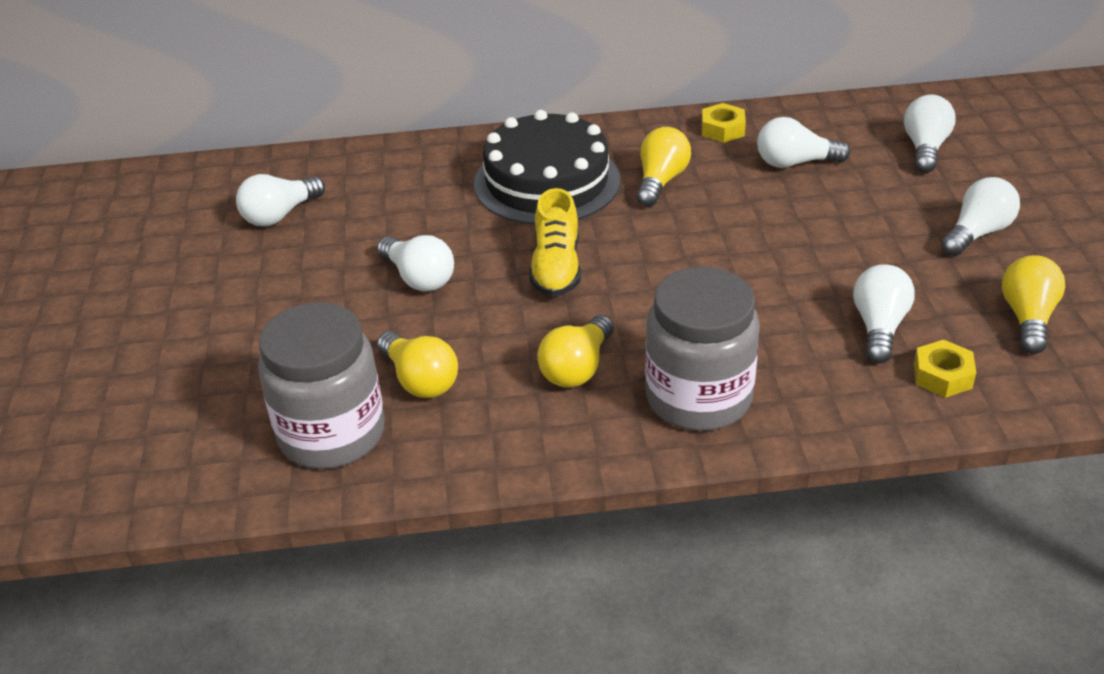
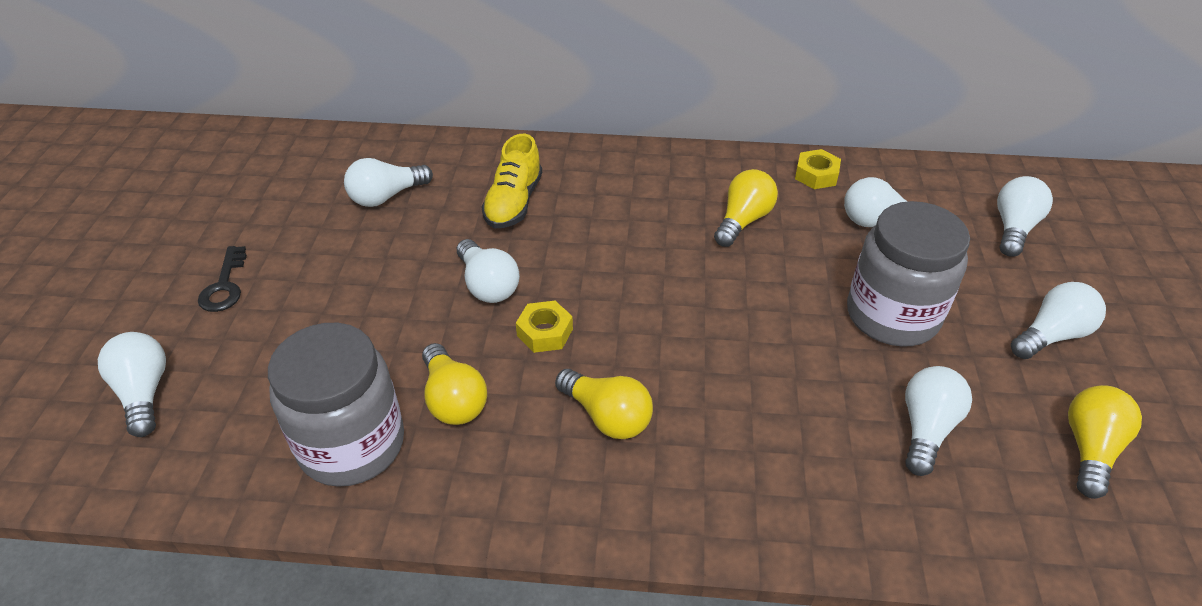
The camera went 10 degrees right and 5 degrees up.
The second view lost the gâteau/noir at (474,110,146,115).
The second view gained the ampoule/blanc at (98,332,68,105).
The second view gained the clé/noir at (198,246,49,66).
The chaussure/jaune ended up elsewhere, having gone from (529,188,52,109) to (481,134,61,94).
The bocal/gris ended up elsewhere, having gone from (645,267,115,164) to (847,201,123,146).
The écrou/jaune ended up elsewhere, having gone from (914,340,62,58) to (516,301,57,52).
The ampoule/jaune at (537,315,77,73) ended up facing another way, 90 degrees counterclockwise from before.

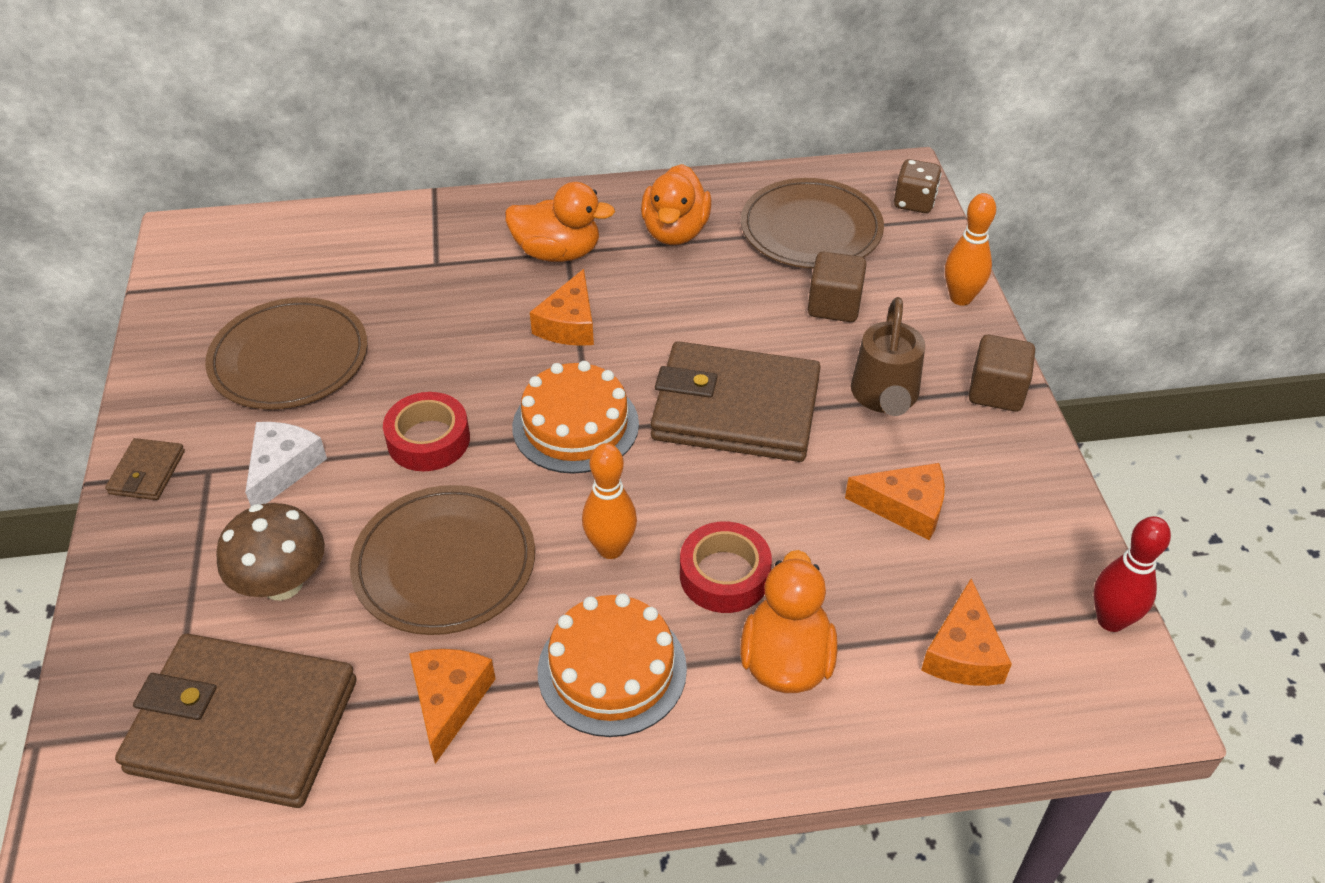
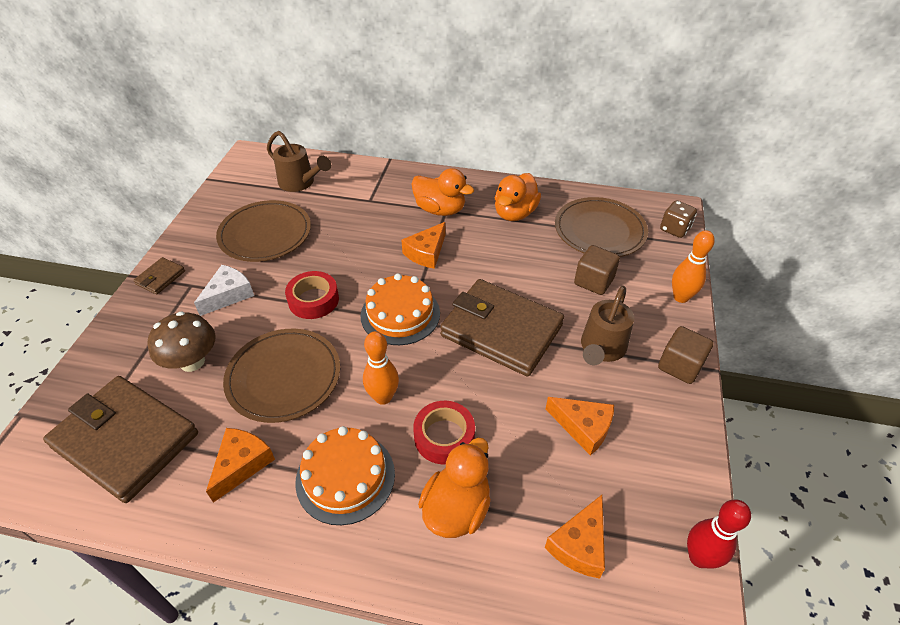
The camera went 20 degrees right and 0 degrees up.
The second view gained the arrosoir/marron at (267,131,64,61).

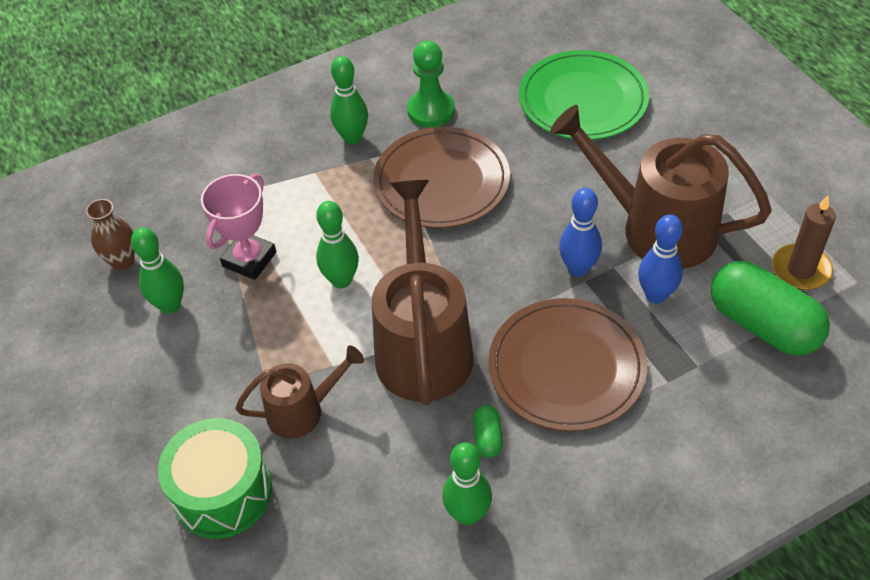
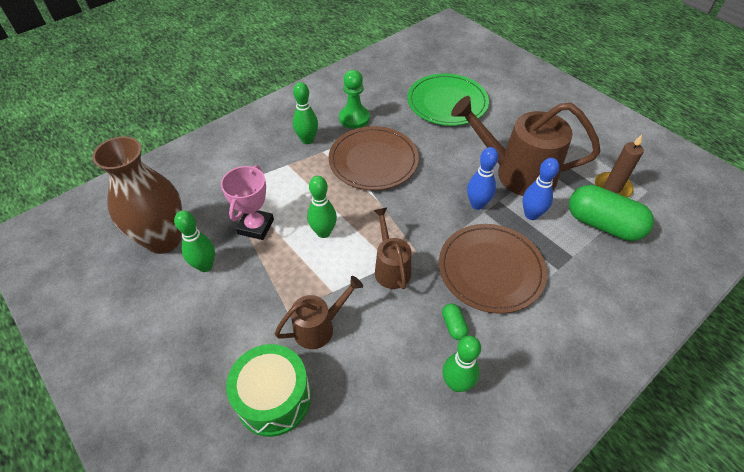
The camera went 15 degrees left and 0 degrees up.
The size of the vase/marron at (86,199,49,71) changed by a factor of 2.11.
The size of the arrosoir/marron at (372,180,102,225) changed by a factor of 0.54.

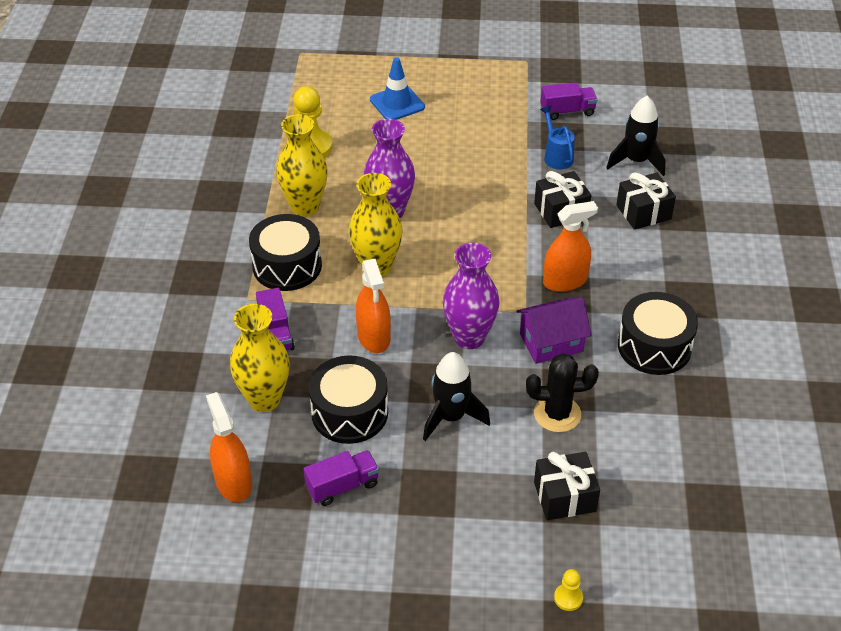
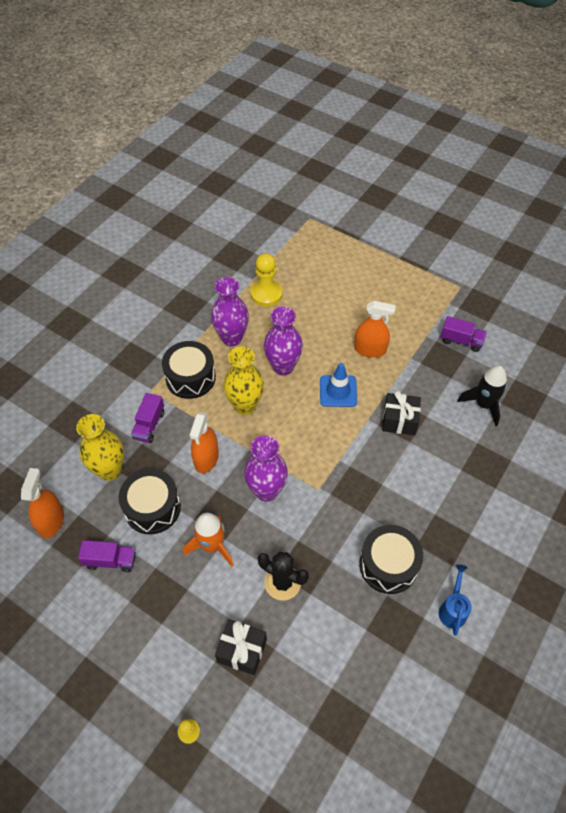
The camera went 30 degrees right and 10 degrees up.
The second view lost the maison/violet at (517,297,75,67).
The second view lost the cadeau/noir at (616,173,60,57).
The cône de chantier/bleu ended up elsewhere, having gone from (370,57,55,63) to (320,363,37,44).
The arrosoir/bleu ended up elsewhere, having gone from (540,106,35,63) to (439,565,33,71).
The vaporisateur/orange ended up elsewhere, having gone from (543,201,55,91) to (354,301,42,57).
What was the vase/jaune at (276,114,52,103) turned into the vase/violet at (211,277,38,69).
What was the fusée/noir at (423,352,67,89) turned into the fusée/orange at (183,513,51,54).

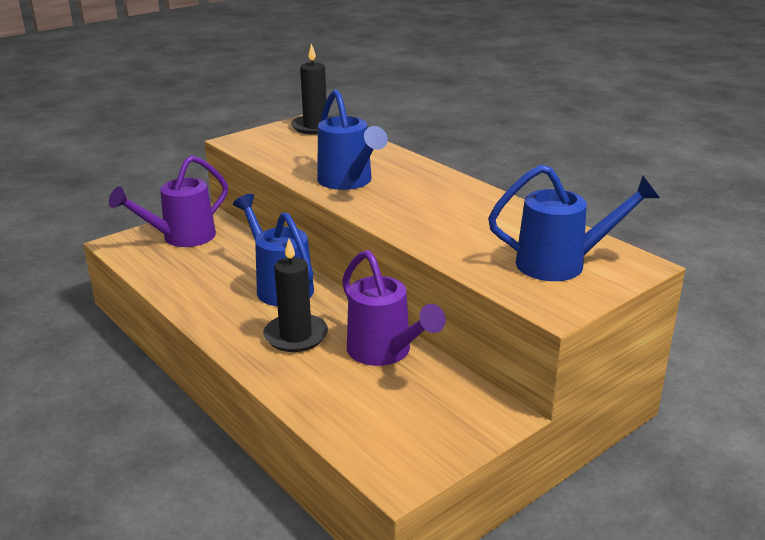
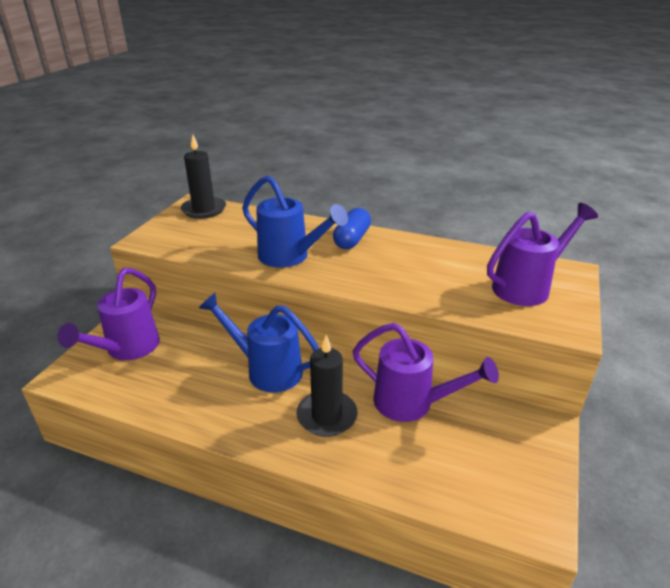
The camera went 30 degrees left and 5 degrees up.
The second view gained the gélule/bleu at (333,208,38,41).
What was the arrosoir/bleu at (488,164,172,117) turned into the arrosoir/violet at (487,203,111,103).

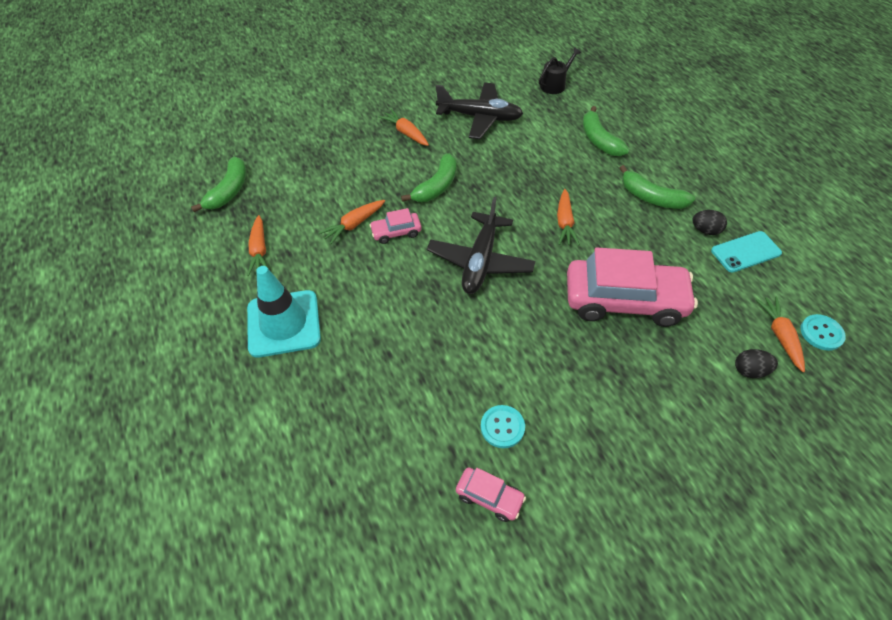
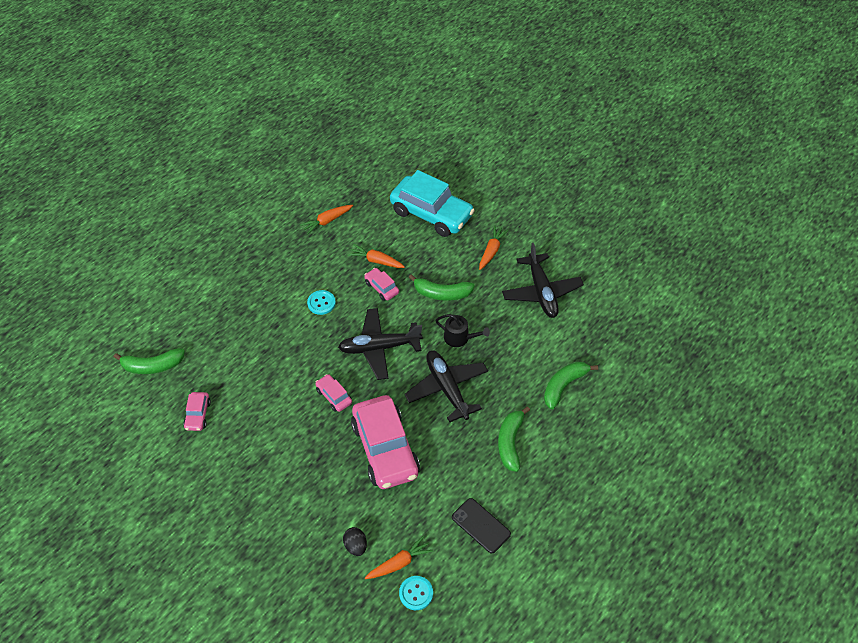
The camera went 65 degrees right and 0 degrees up.
The second view lost the cône de chantier/turquoise at (247,266,74,92).
The second view lost the œuf/noir at (692,210,35,25).
The second view gained the voiture/rose at (315,374,37,38).
The second view gained the voiture/turquoise at (390,170,85,67).
The banane/vert ended up elsewhere, having gone from (191,157,55,55) to (114,348,71,26).
The bouton/turquoise ended up elsewhere, having gone from (481,405,44,43) to (307,290,29,25).
The arrosoir/noir ended up elsewhere, having gone from (539,47,42,47) to (435,314,55,33).
Where the carotte/orange stood at (557,189,23,57), the avion/noir came to stand at (404,350,84,72).
What was the téléphone/turquoise at (711,231,71,42) turned into the téléphone/noir at (452,498,59,55).

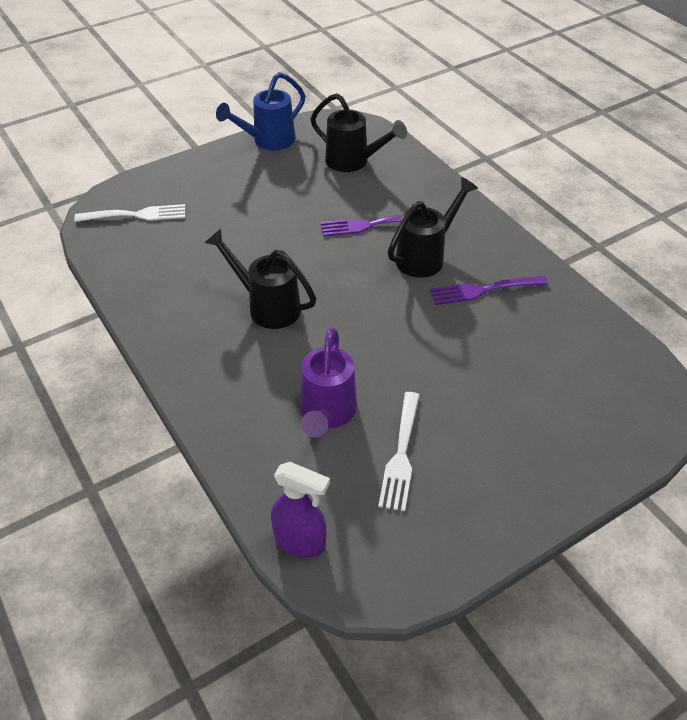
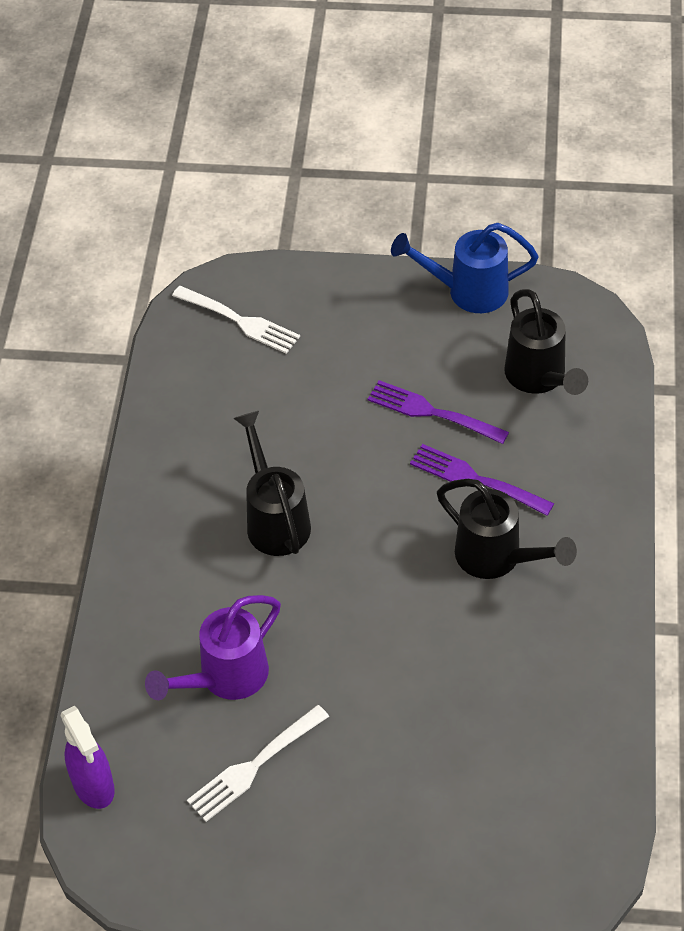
The camera went 40 degrees right and 5 degrees up.
The fourchette/violet ended up elsewhere, having gone from (429,275,119,30) to (368,380,141,64).
The arrosoir/noir at (388,177,90,101) ended up facing another way, 45 degrees clockwise from before.

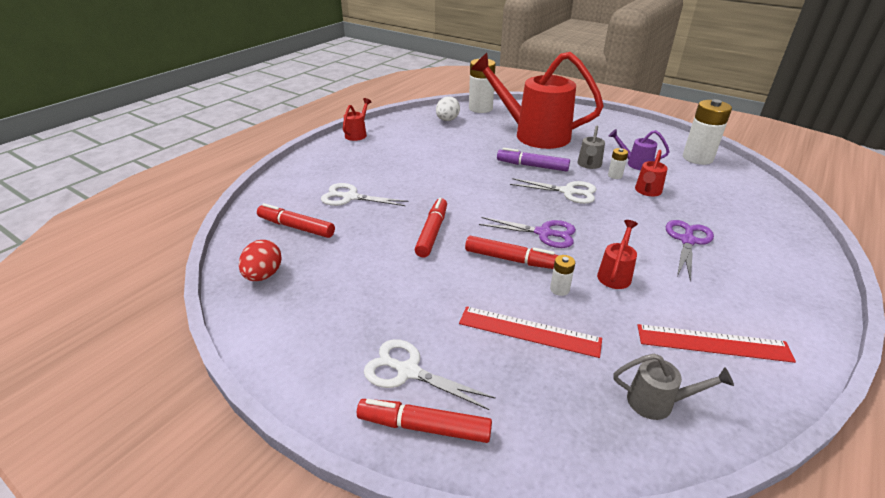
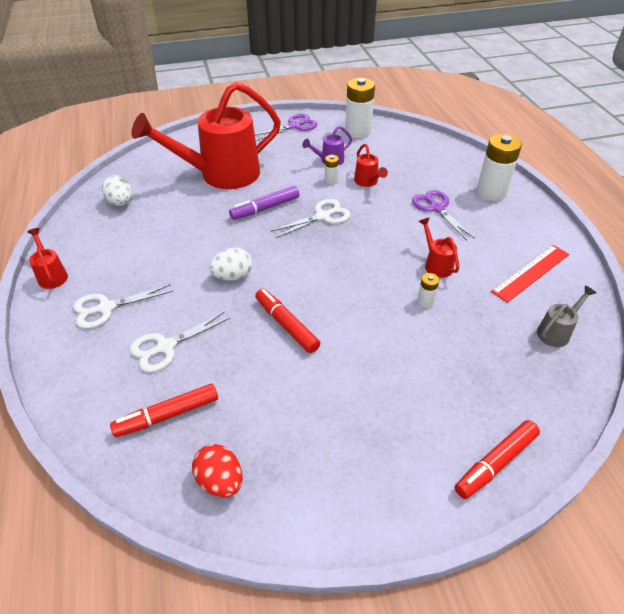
The camera went 50 degrees left and 10 degrees up.
The second view lost the règle/rouge at (459,306,143,52).
The second view lost the feutre/rouge at (465,236,94,33).
The second view lost the arrosoir/gris at (578,126,27,43).
The second view gained the œuf/blanc at (209,248,43,33).
The ciseaux/blanc ended up elsewhere, having gone from (364,339,132,71) to (73,284,100,45).
The pile/blanc ended up elsewhere, having gone from (469,58,27,55) to (476,134,46,67).
The ciseaux/violet ended up elsewhere, having gone from (479,217,97,31) to (255,113,62,28).

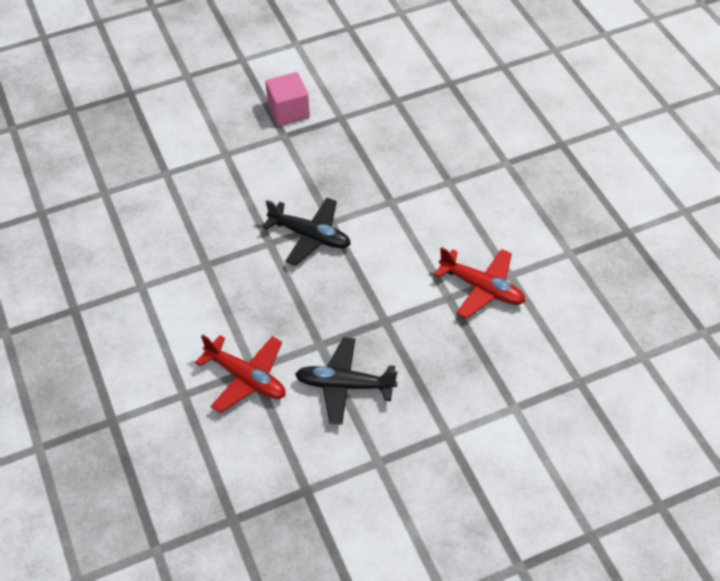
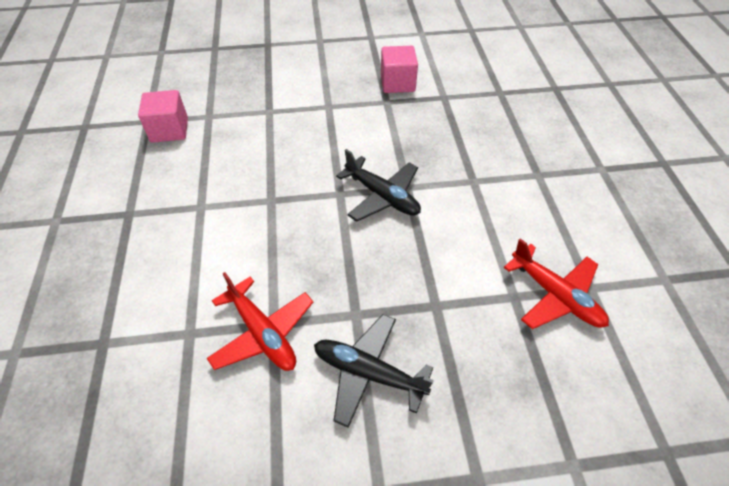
The camera went 15 degrees right and 0 degrees up.
The second view gained the cube/rose at (138,90,50,53).

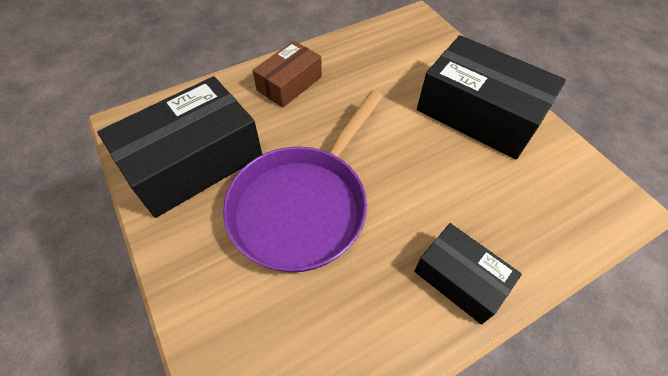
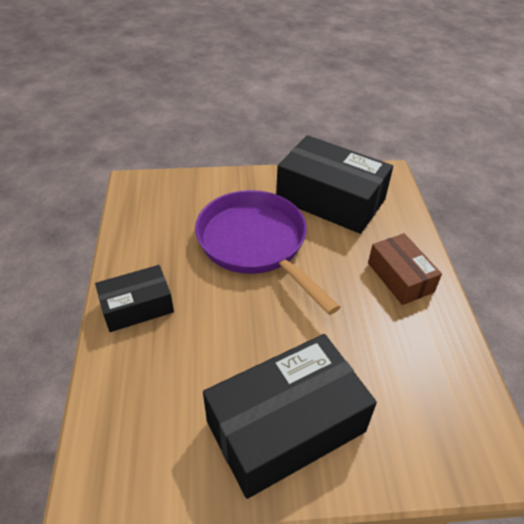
The camera went 115 degrees right and 10 degrees down.
The boîte/noir at (97,76,165,142) ended up facing another way, 45 degrees counterclockwise from before.

